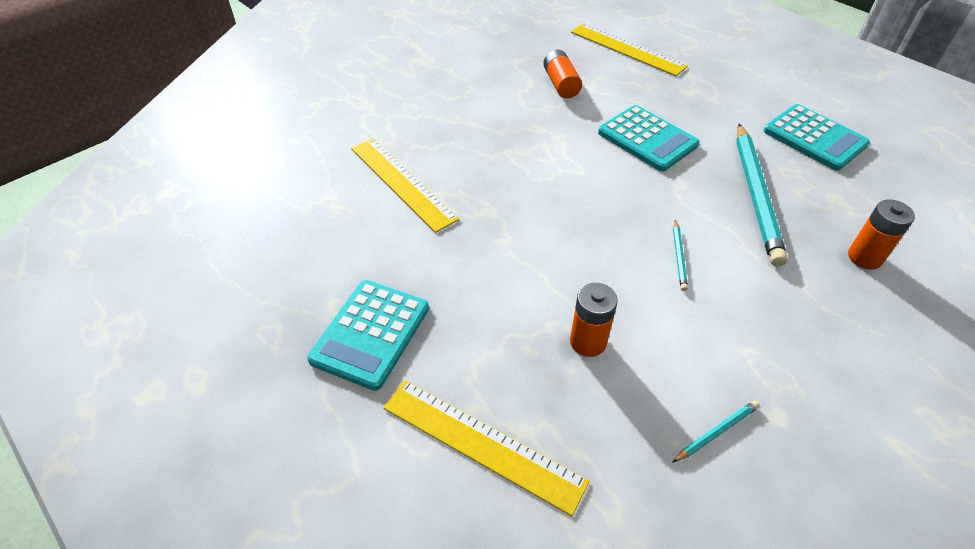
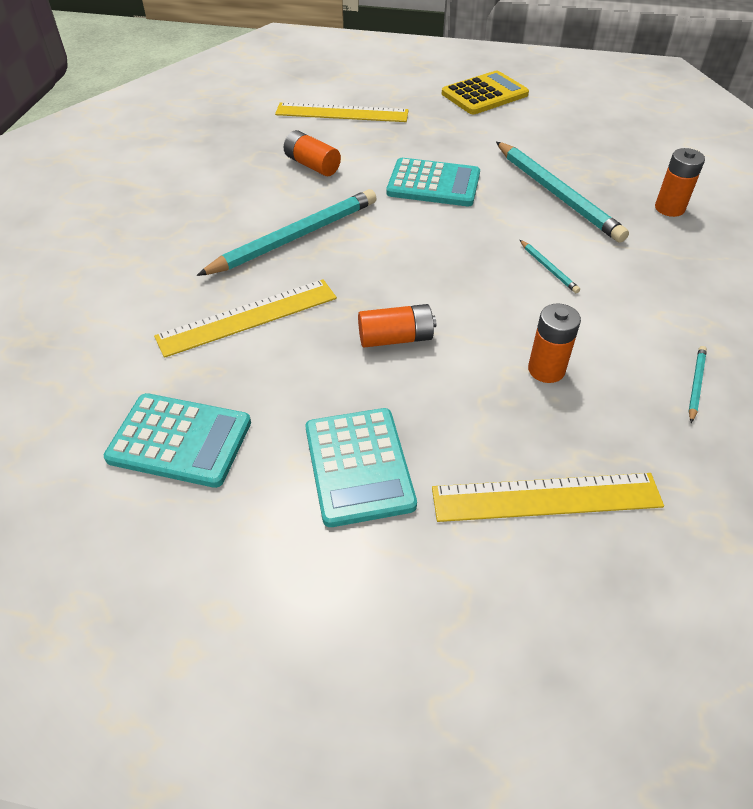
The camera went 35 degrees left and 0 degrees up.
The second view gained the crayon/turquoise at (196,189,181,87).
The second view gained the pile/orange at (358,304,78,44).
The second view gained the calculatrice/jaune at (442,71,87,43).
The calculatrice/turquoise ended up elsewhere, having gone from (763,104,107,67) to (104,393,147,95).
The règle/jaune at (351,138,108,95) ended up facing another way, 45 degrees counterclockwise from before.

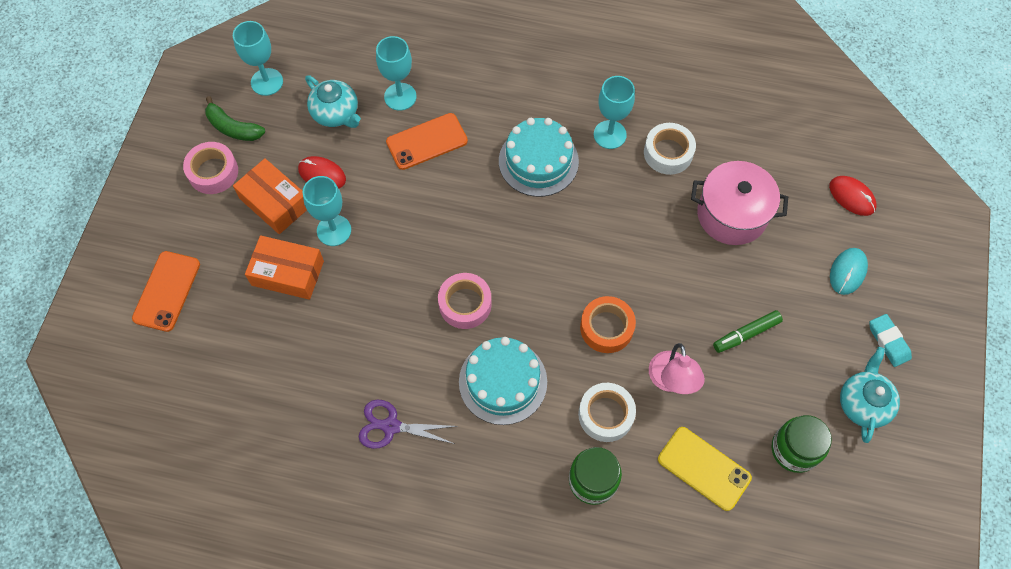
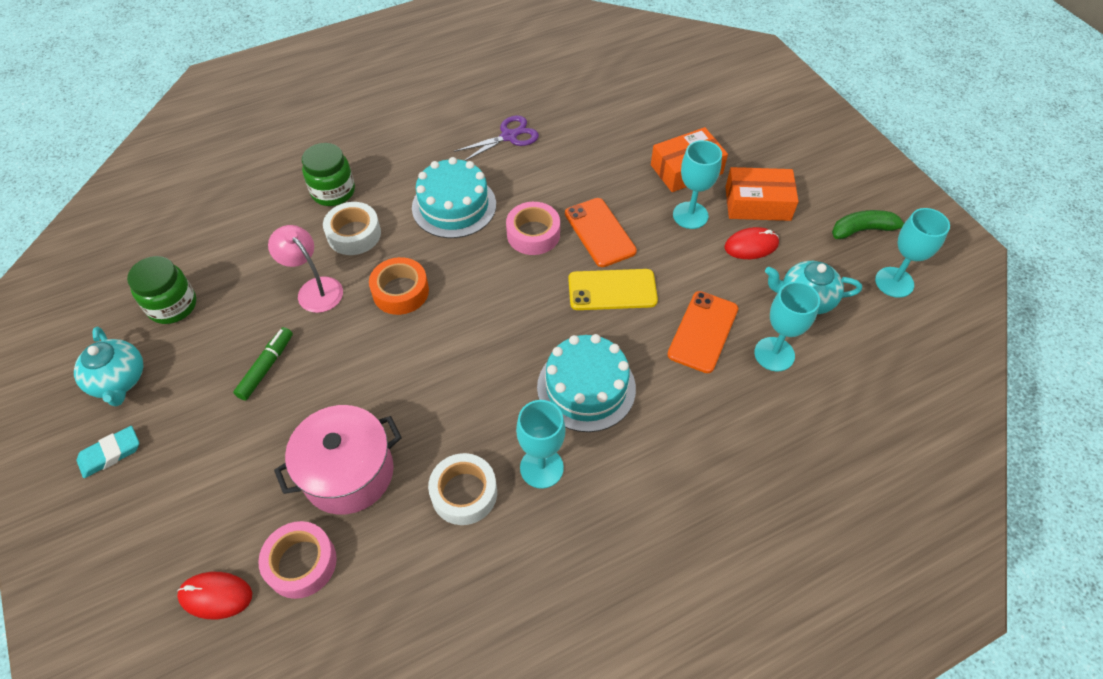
The camera went 140 degrees right and 10 degrees down.
The second view lost the souris/turquoise at (830,248,38,47).
The téléphone/orange ended up elsewhere, having gone from (132,251,68,81) to (565,198,72,69).
The ruban adhésif/rose ended up elsewhere, having gone from (183,142,55,52) to (258,521,79,78).
The téléphone/jaune ended up elsewhere, having gone from (658,427,94,84) to (568,269,90,41).
The gomme/turquoise at (869,314,43,53) ended up facing another way, 60 degrees counterclockwise from before.

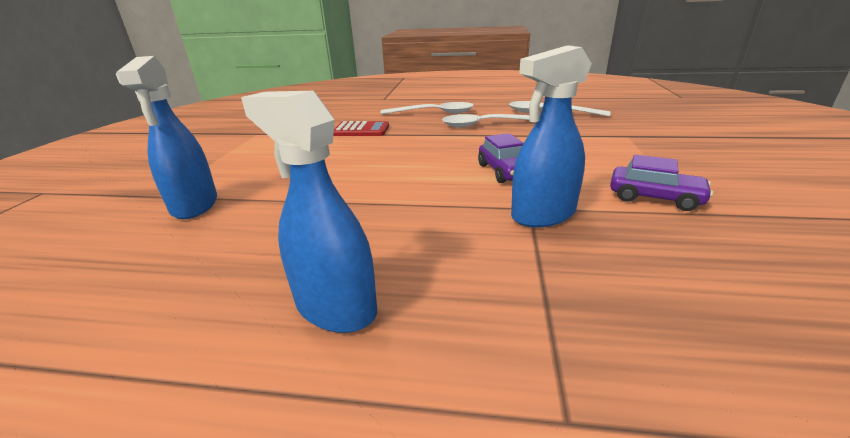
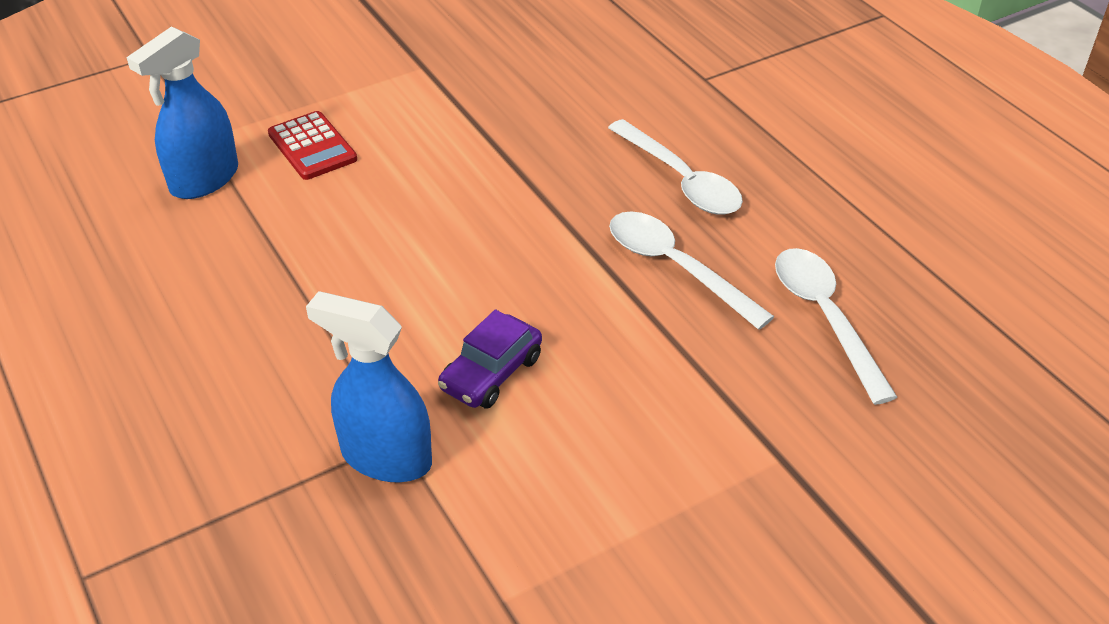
The camera went 50 degrees right and 15 degrees up.
The second view lost the vaporisateur/bleu at (241,91,136,242).
The second view lost the voiture/violet at (610,155,103,56).
The calculatrice/rouge ended up elsewhere, having gone from (333,121,56,15) to (268,111,89,69).

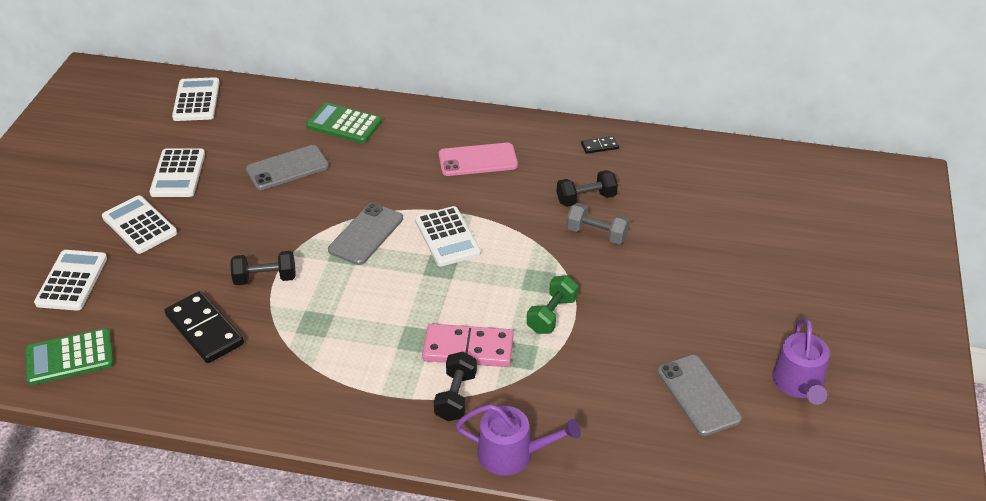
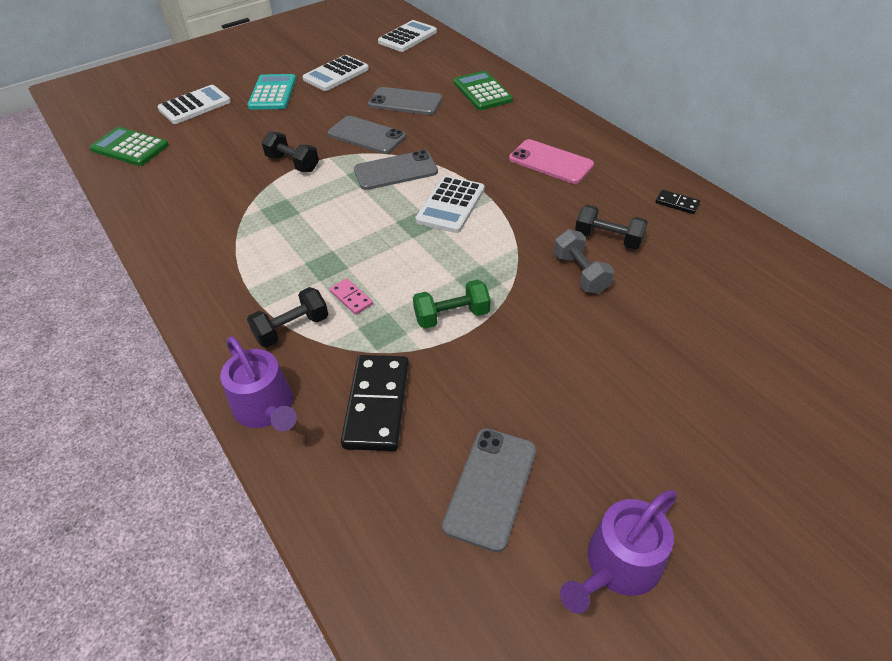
The camera went 45 degrees right and 5 degrees up.
The second view gained the téléphone/gris at (328,116,78,38).
The domino/noir ended up elsewhere, having gone from (165,291,79,72) to (341,355,68,96).
What was the calculatrice/blanc at (102,195,75,59) turned into the calculatrice/turquoise at (247,74,49,36).
The size of the domino/rose at (422,324,92,43) changed by a factor of 0.48.

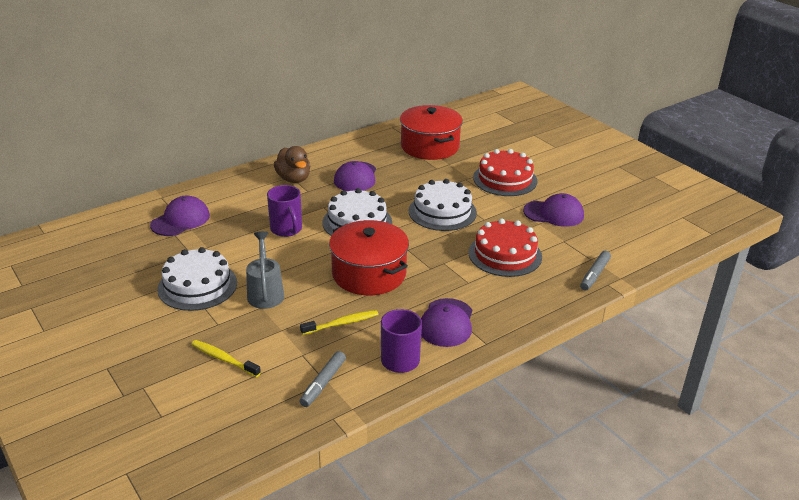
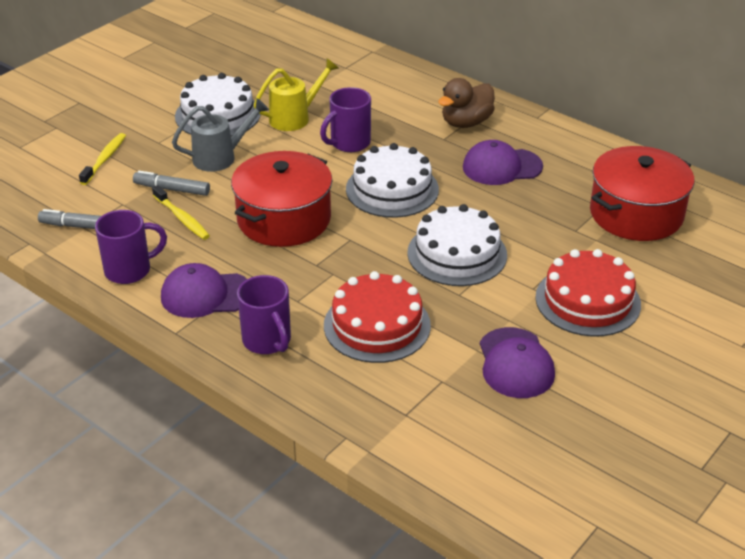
The camera went 75 degrees right and 5 degrees up.
The second view lost the casquette/violet at (150,196,60,40).
The second view gained the tasse/violet at (237,275,54,79).
The second view gained the arrosoir/jaune at (254,58,85,73).
The feutre/gris ended up elsewhere, having gone from (580,251,31,40) to (133,171,77,25).

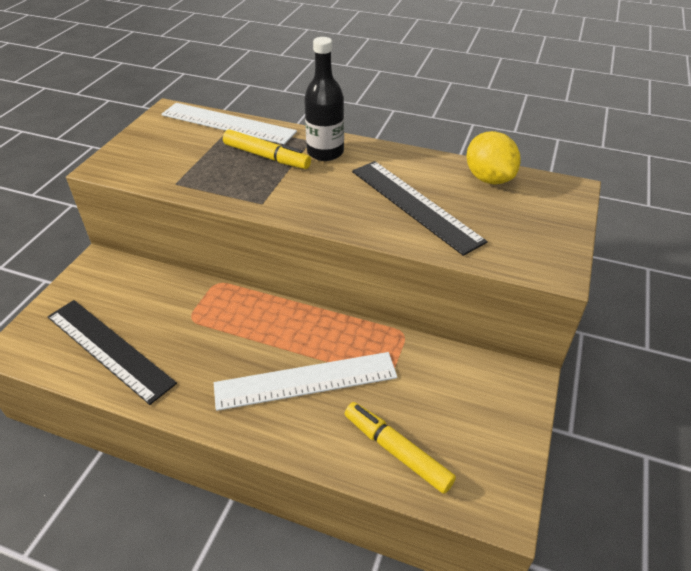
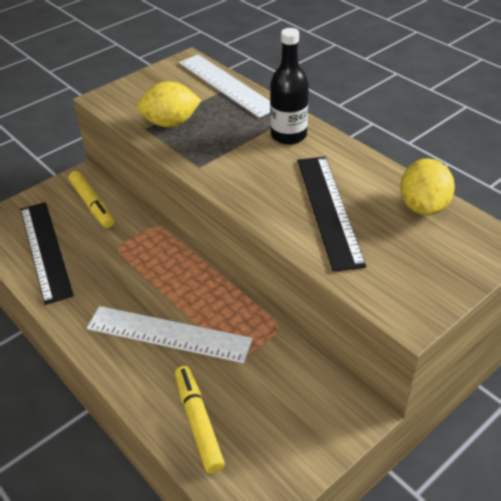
The camera went 30 degrees right and 0 degrees up.
The second view gained the citron/jaune at (137,81,64,46).
The feutre/jaune ended up elsewhere, having gone from (223,129,88,40) to (68,171,46,57).

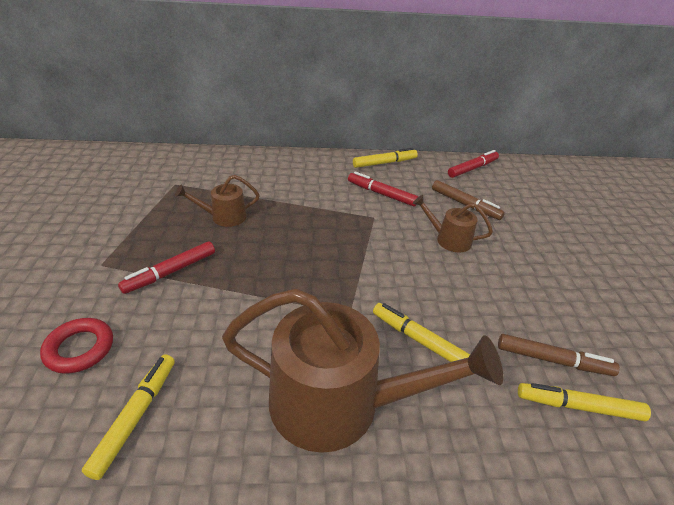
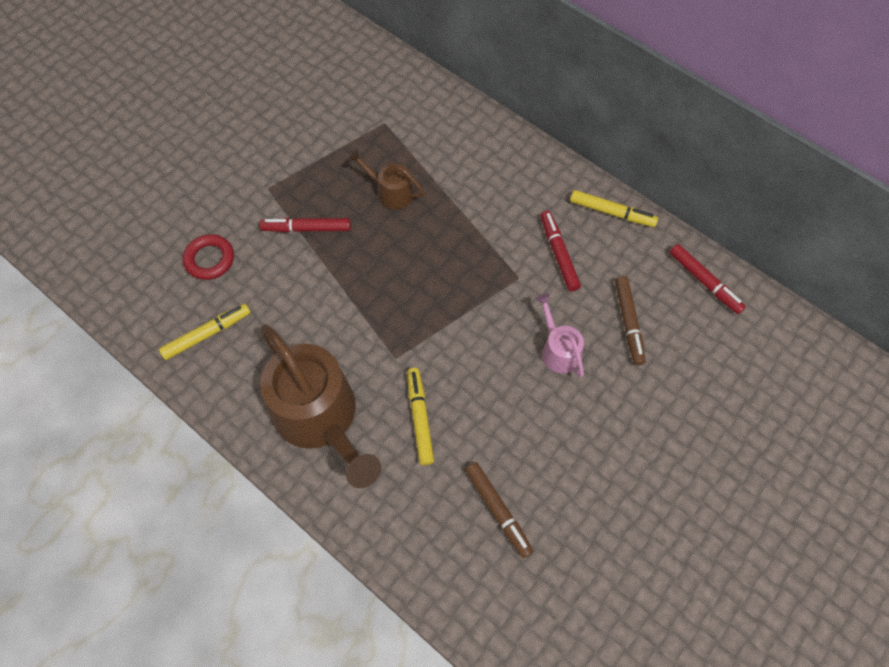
The camera went 45 degrees right and 25 degrees up.
The second view lost the feutre/jaune at (518,383,133,38).
What was the arrosoir/marron at (413,195,80,57) turned into the arrosoir/rose at (536,294,48,83).
The feutre/rouge at (448,150,51,28) ended up facing another way, 45 degrees clockwise from before.

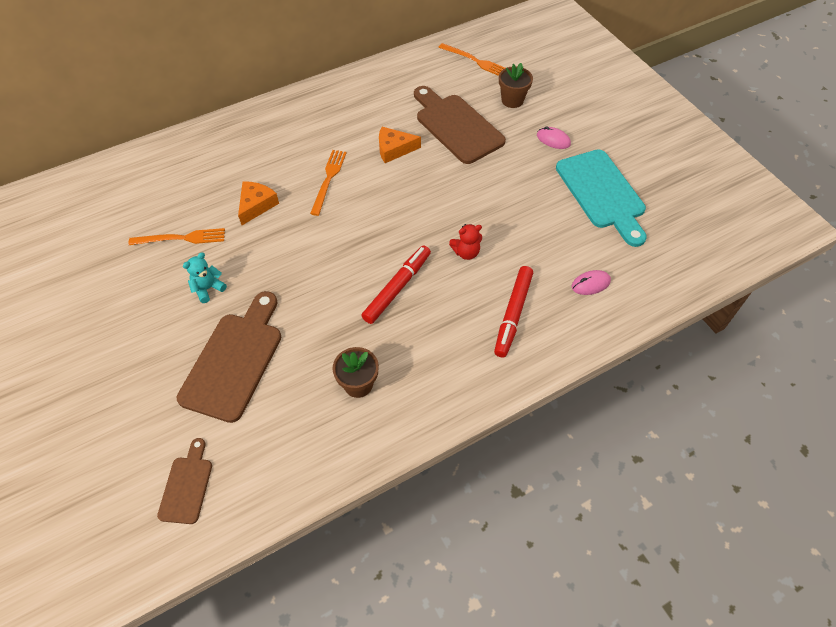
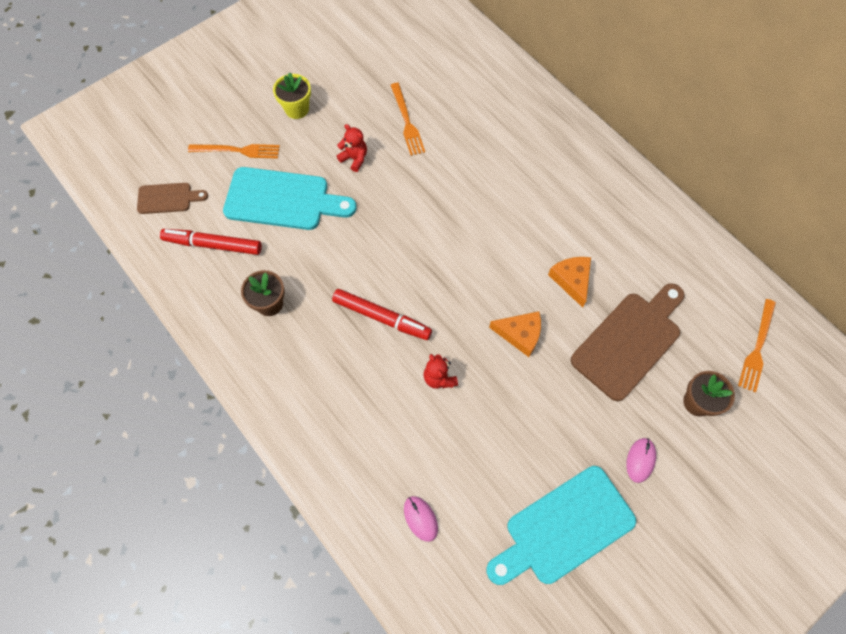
The camera went 80 degrees right and 10 degrees up.
The second view gained the pot de fleurs/jaune at (273,72,38,47).
The fromage/orange ended up elsewhere, having gone from (238,181,41,44) to (489,311,52,46).
The fourchette/orange ended up elsewhere, having gone from (310,150,37,66) to (188,144,92,15).
The feutre/rouge ended up elsewhere, having gone from (494,266,39,92) to (160,229,102,26).
What was the planche à découper/marron at (177,291,104,132) turned into the planche à découper/turquoise at (223,167,134,63).
What was the ours en peluche/turquoise at (183,252,44,51) turned into the ours en peluche/rouge at (337,124,30,48).

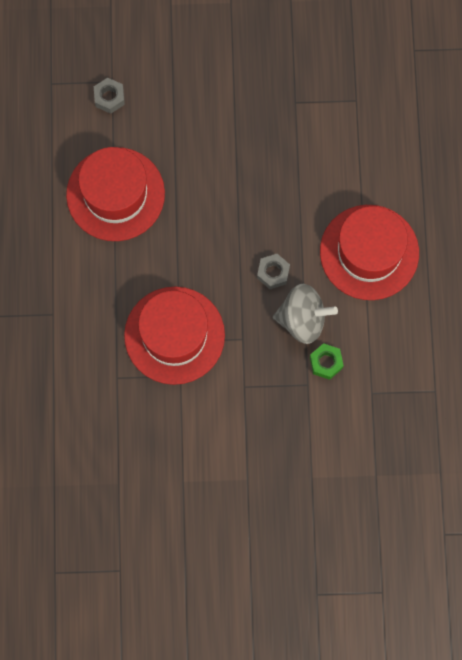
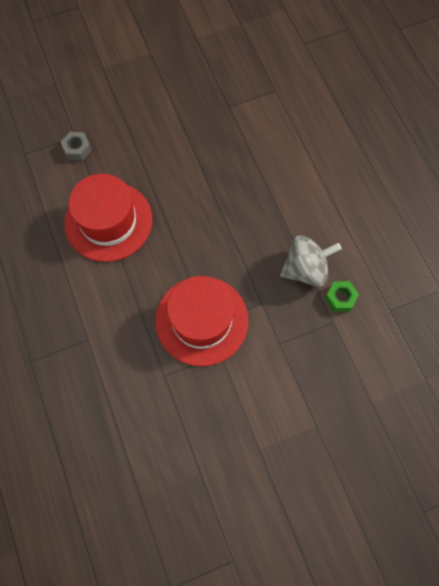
The camera went 20 degrees left and 5 degrees down.
The second view lost the écrou/gris at (257,254,33,35).
The second view lost the chapeau/rouge at (320,205,99,95).

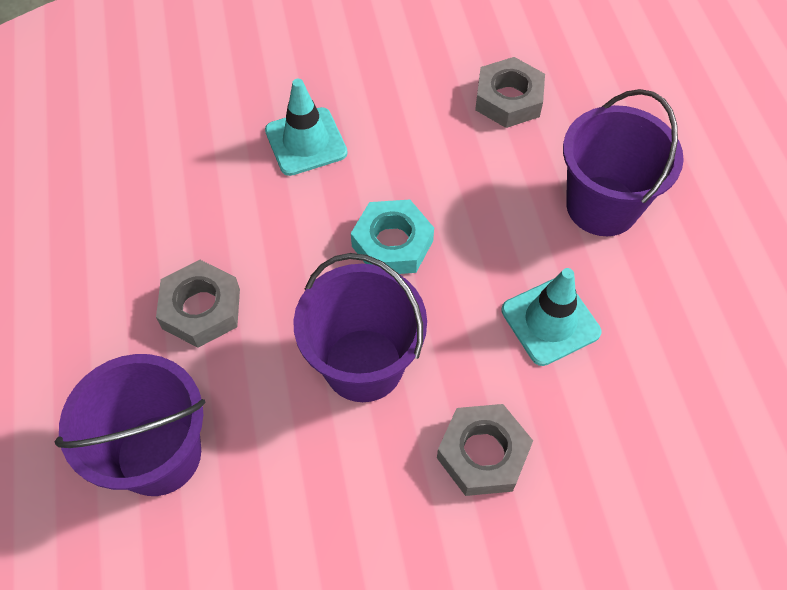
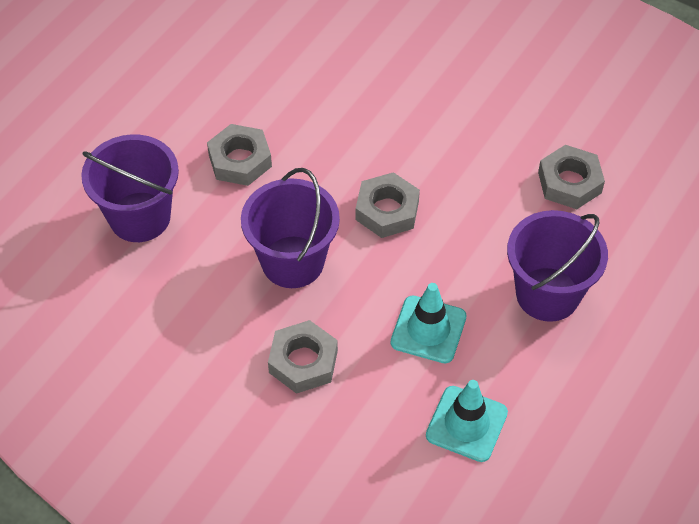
The camera went 45 degrees right and 5 degrees down.
The cône de chantier/turquoise ended up elsewhere, having gone from (265,79,83,97) to (426,380,82,82).
What was the écrou/turquoise at (351,199,83,75) turned into the écrou/gris at (356,172,64,66).

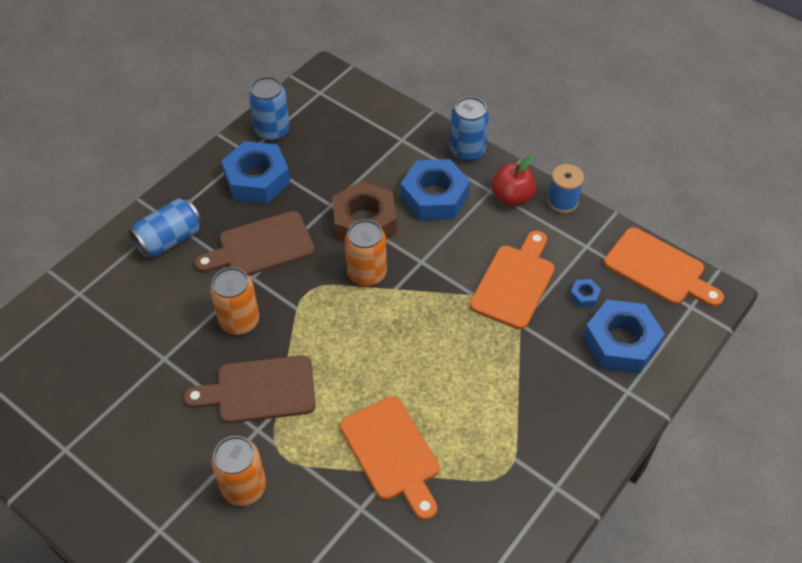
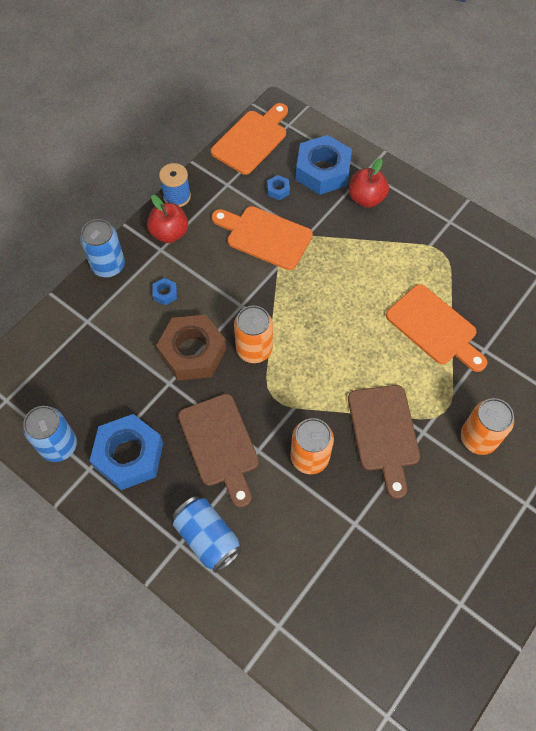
The camera went 90 degrees left and 10 degrees up.
The second view gained the pomme/rouge at (349,158,40,50).
The planche à découper/orange at (340,396,99,124) ended up facing another way, 75 degrees clockwise from before.
The size of the écrou/bleu at (401,159,69,62) changed by a factor of 0.41.

